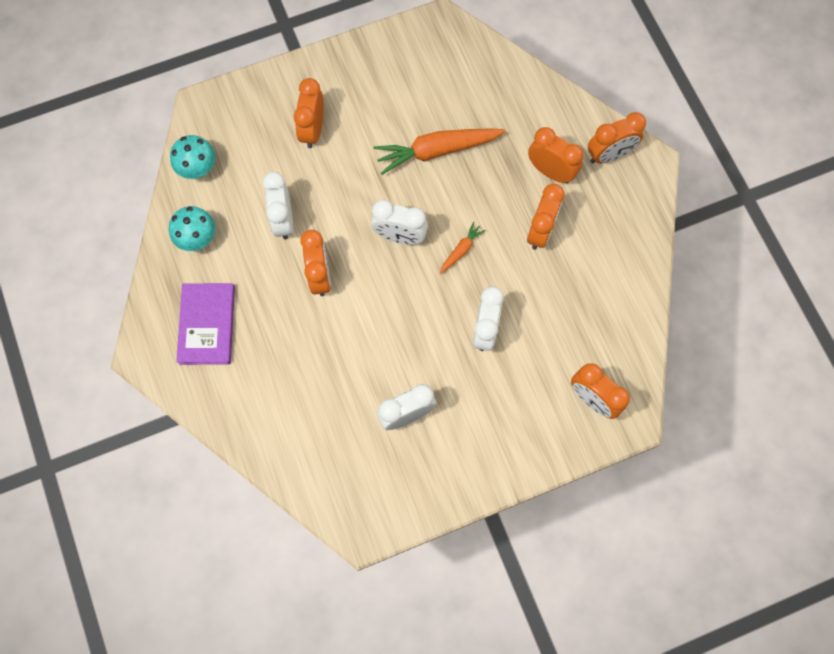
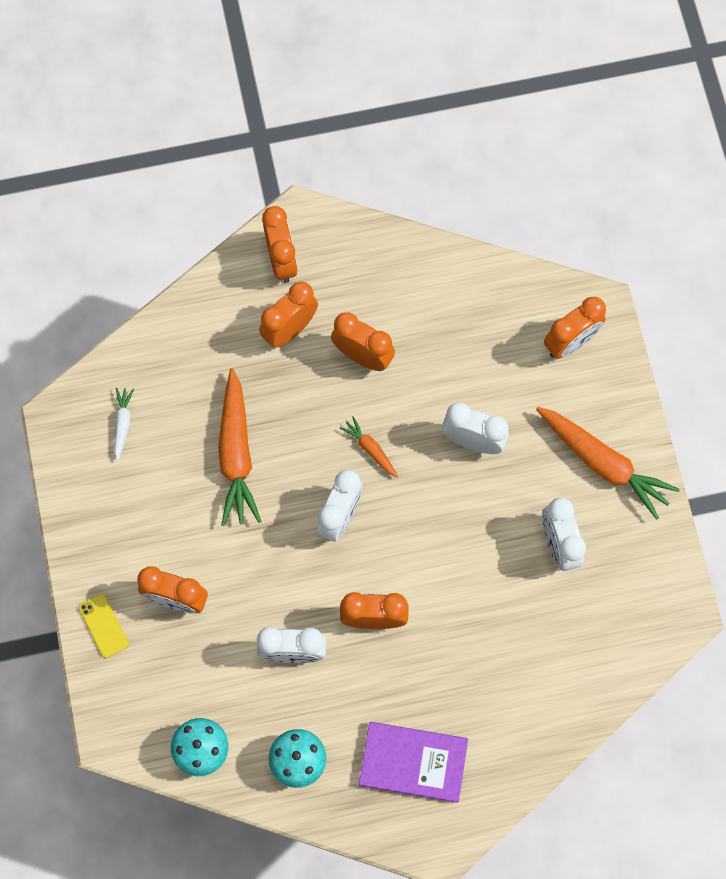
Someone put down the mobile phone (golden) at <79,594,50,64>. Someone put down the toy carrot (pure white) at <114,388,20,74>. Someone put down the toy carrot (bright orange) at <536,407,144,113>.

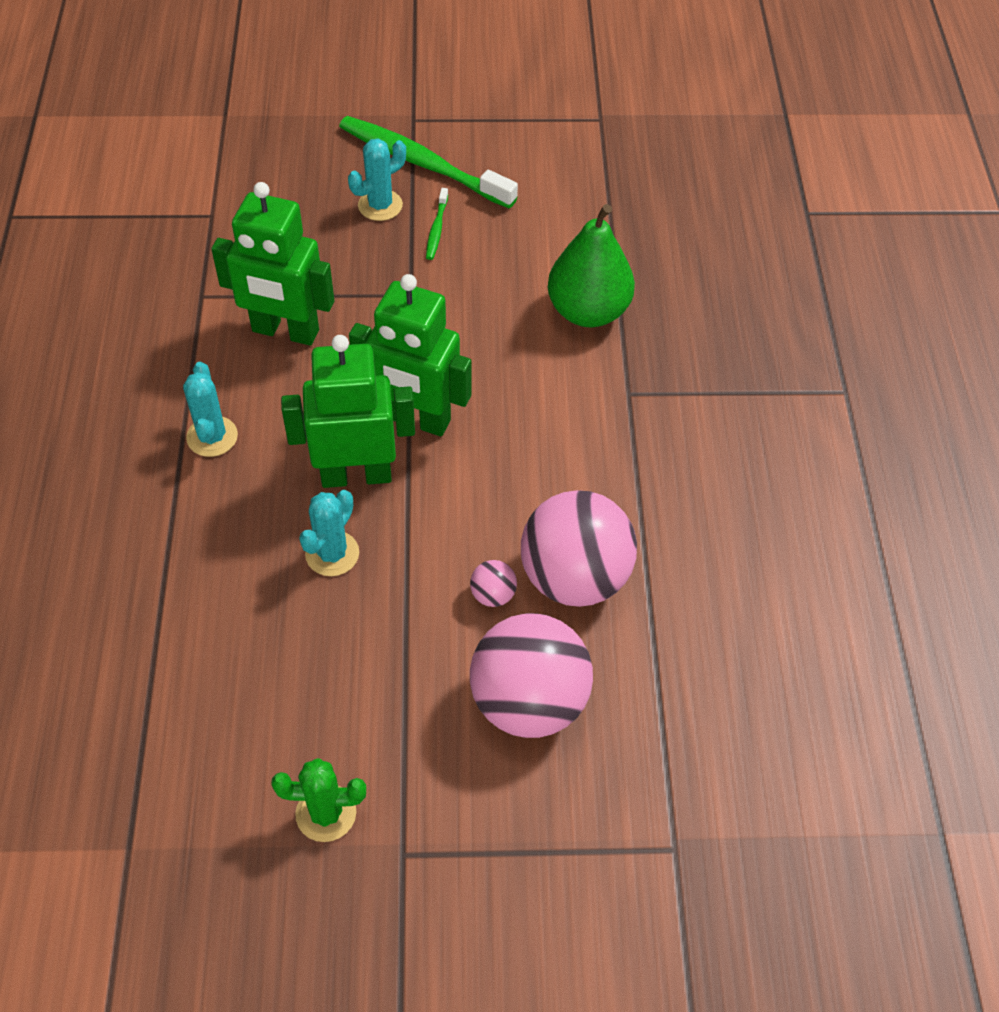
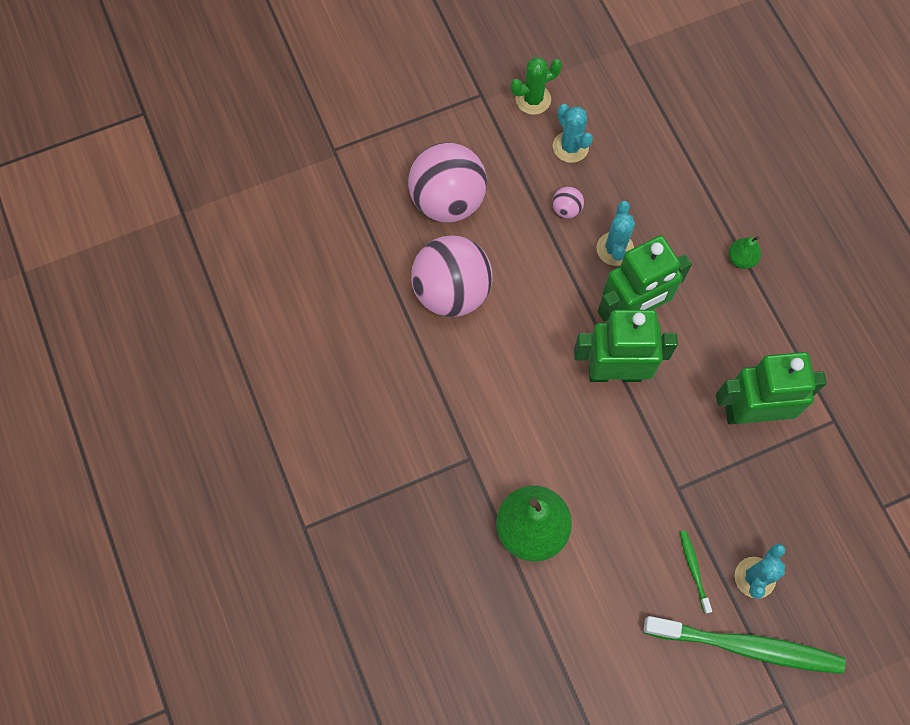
Someone carried the saguaro cactus (aqua) from <183,362,55,95> to <553,104,40,59>. Someone carried the sphere (rosy) from <470,560,47,47> to <552,186,32,32>. Someone put down the toy pear (green) at <729,236,32,33>.

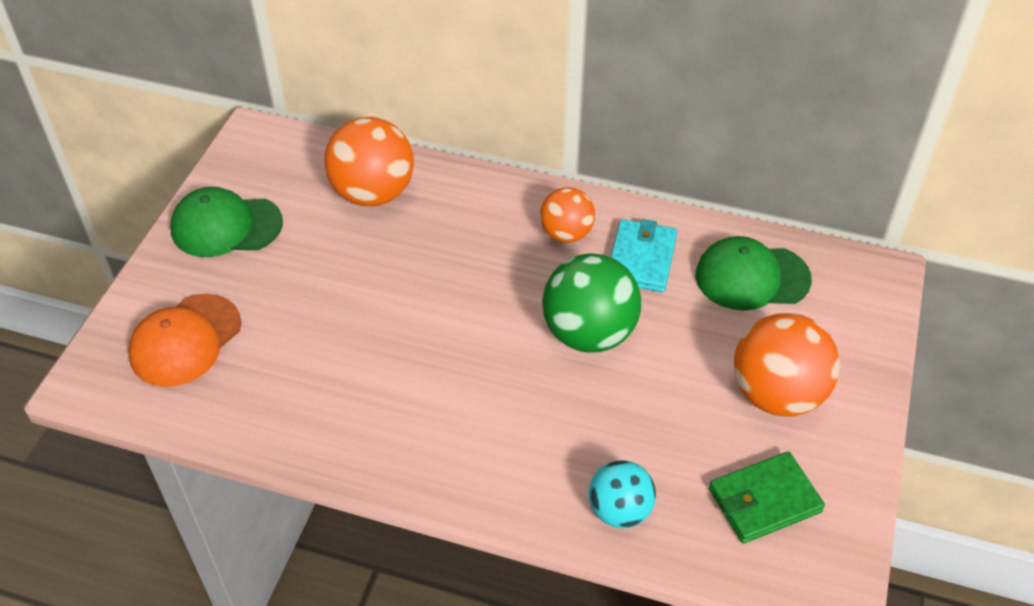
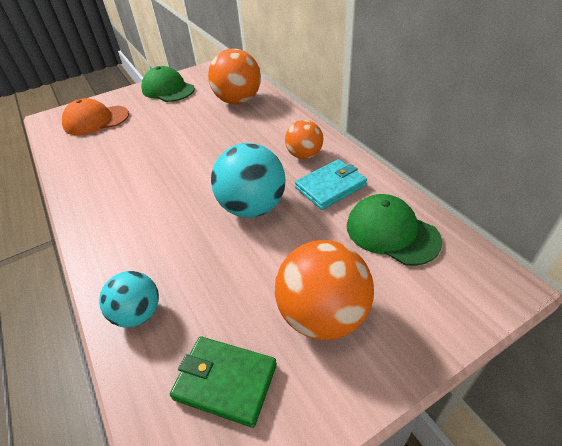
Someone repainted the sphere (green) at <542,253,99,99>, which became the sphere (aqua) at <211,143,74,75>.

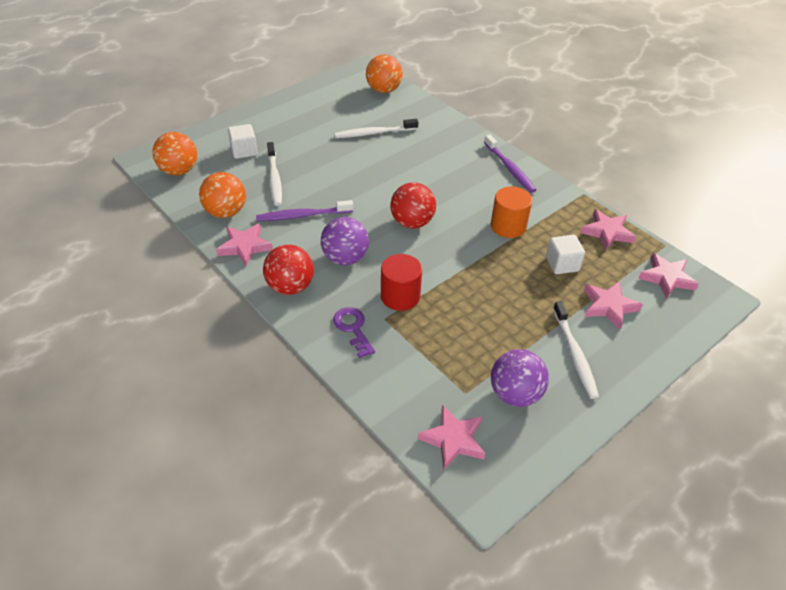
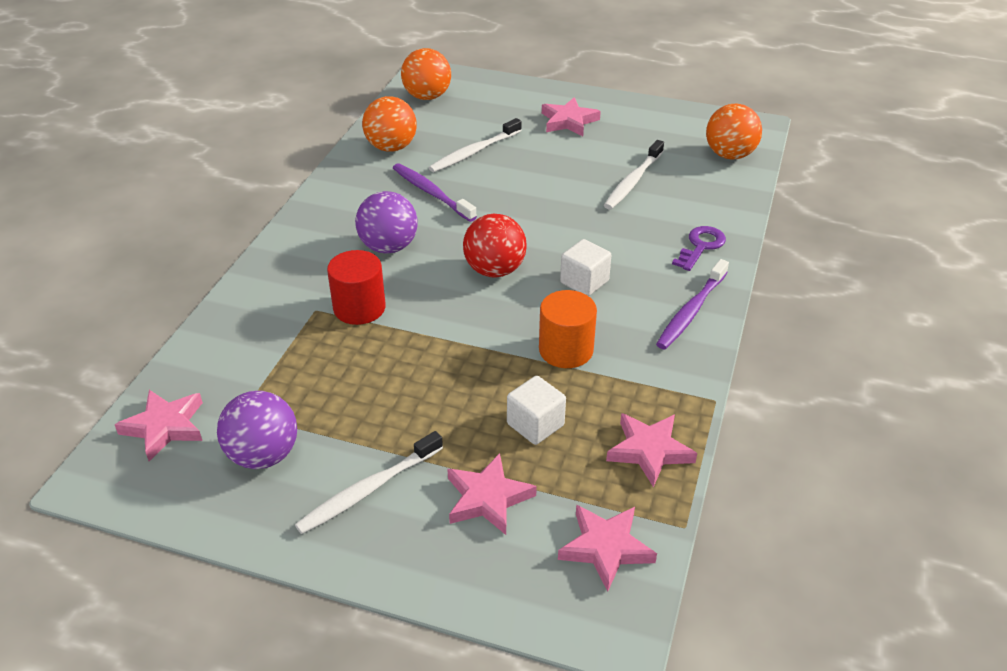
Someone carried the five-pointed star (rosy) from <216,223,57,43> to <542,97,59,39>. Someone carried the solid cube (pure white) from <228,124,29,35> to <560,239,51,57>. Someone took away the sphere (crimson) at <263,245,51,50>. Someone carried the latchkey (purple) from <333,307,42,51> to <672,226,54,45>. Someone rotated the dental brush (pure white) at <334,119,84,19> by 105 degrees counterclockwise.

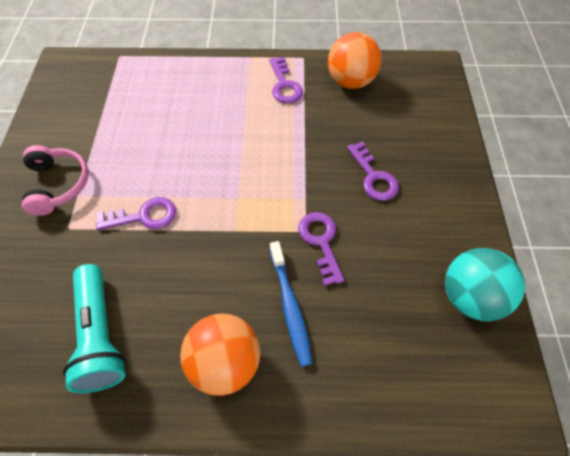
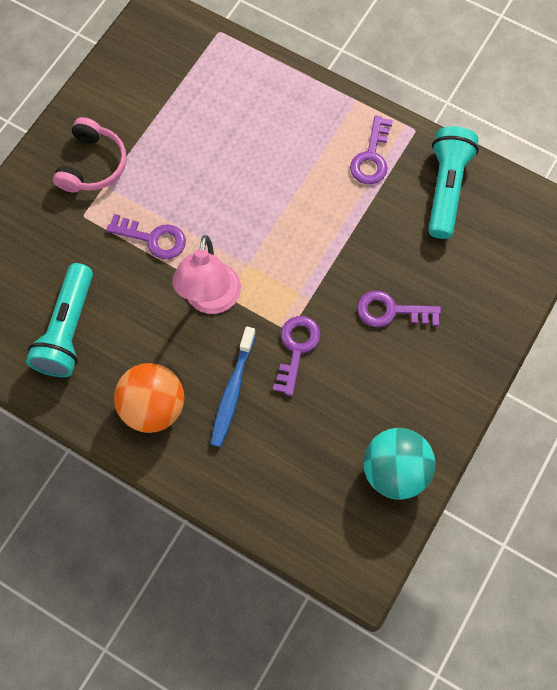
Someone swapped the sphere (bright orange) at <328,32,53,57> for the torch (aqua) at <428,126,51,113>. Someone rotated the latchkey (purple) at <347,141,52,60> by 90 degrees clockwise. Someone put down the desk lamp (rosy) at <172,235,69,79>.

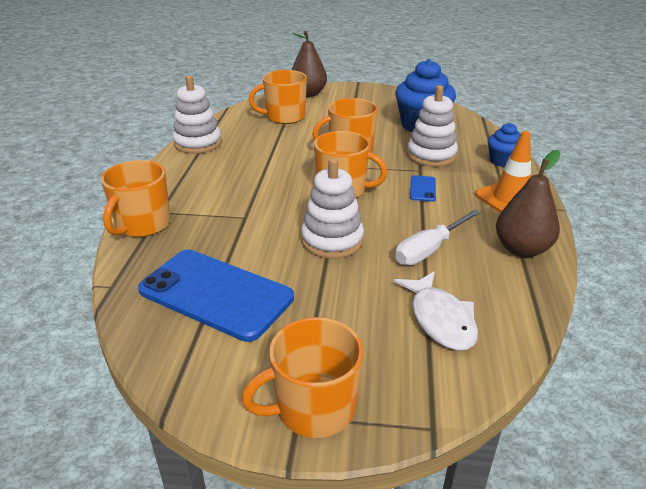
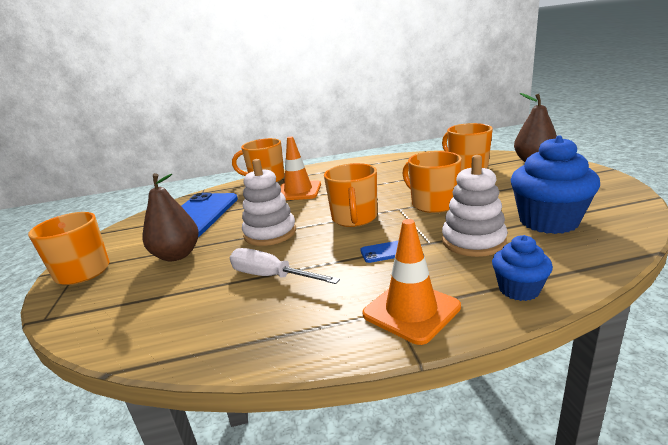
Someone took away the ring stacker (pure white) at <173,75,49,79>. Someone took away the toy fish (pure white) at <394,271,84,80>. Someone carried the toy pear (russet) from <496,150,64,107> to <142,173,57,88>. Someone put down the safety cone (bright orange) at <280,136,41,64>.

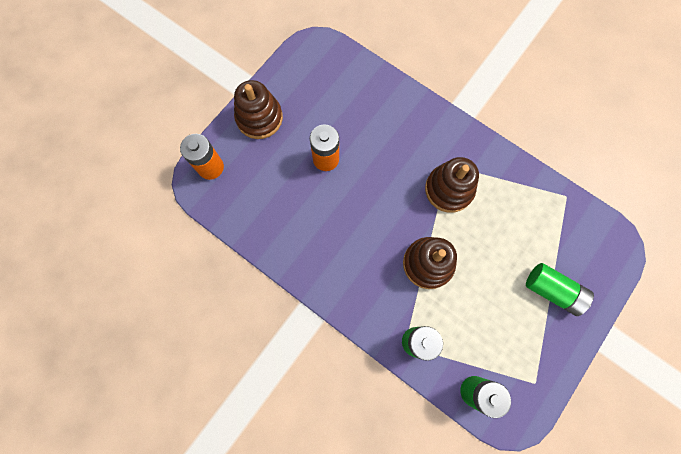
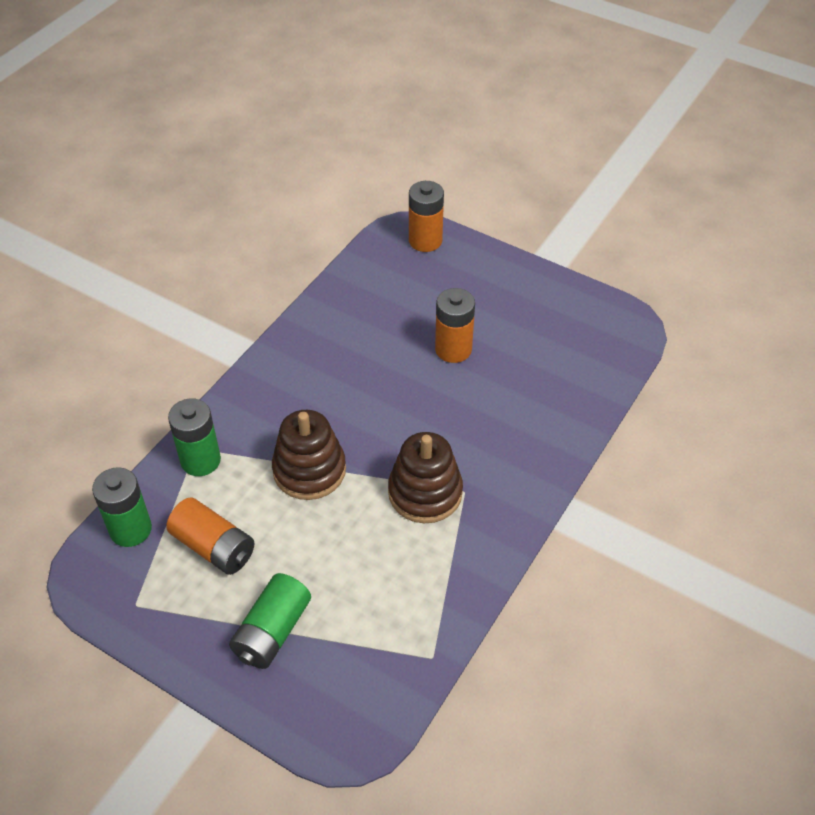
Someone took away the ring stacker (russet) at <234,80,49,59>. Someone put down the power cell (bright orange) at <166,497,89,78>.

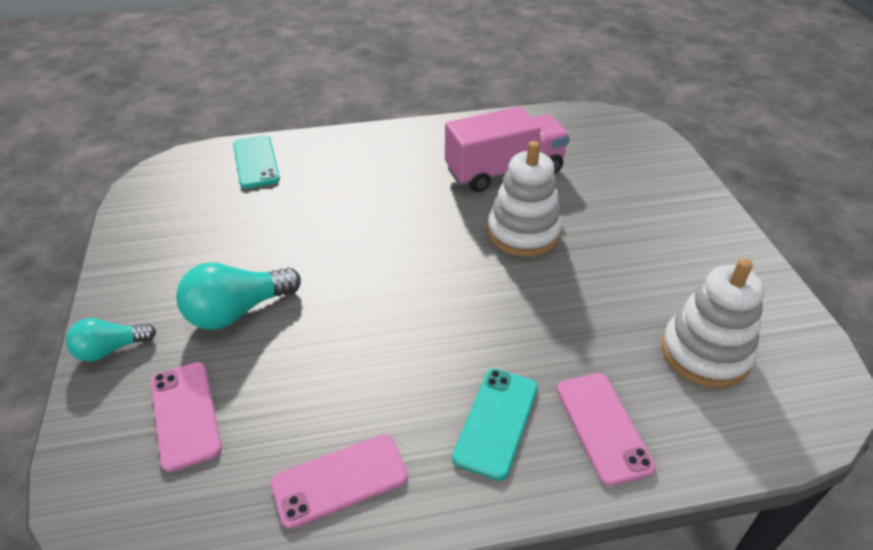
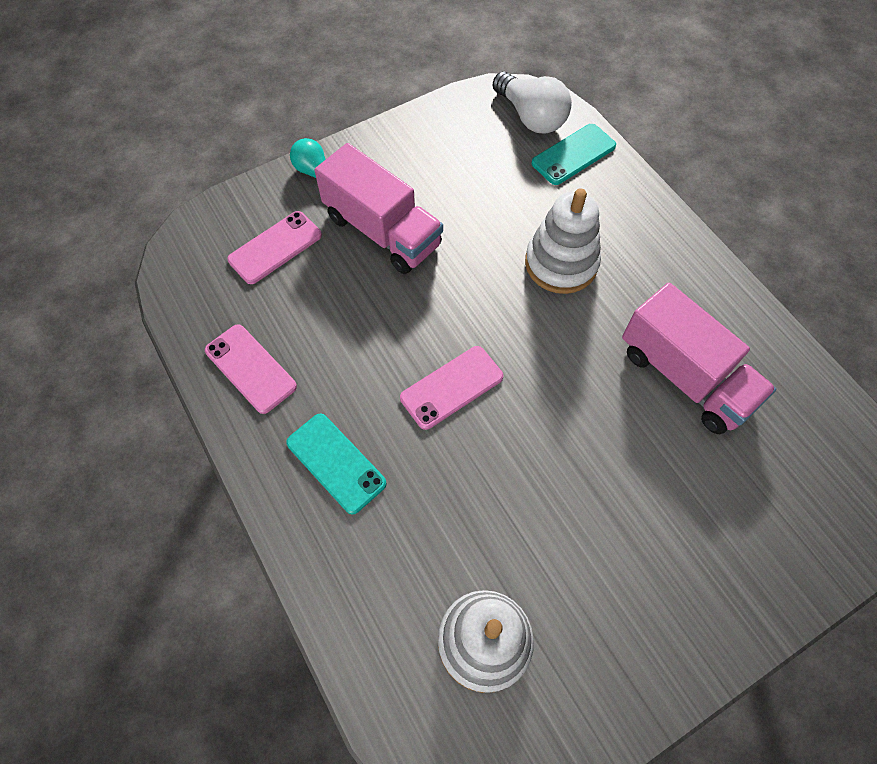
Someone swapped the bulb (aqua) at <176,262,125,68> for the truck (rosy) at <314,143,129,131>. Someone rotated the mobile phone (aqua) at <452,369,86,112> by 45 degrees clockwise. Someone carried the ring stacker (pure white) from <487,141,75,116> to <525,188,76,106>. Someone carried the mobile phone (rosy) from <557,373,99,113> to <400,346,103,84>. Someone put down the bulb (pure white) at <493,72,79,62>.

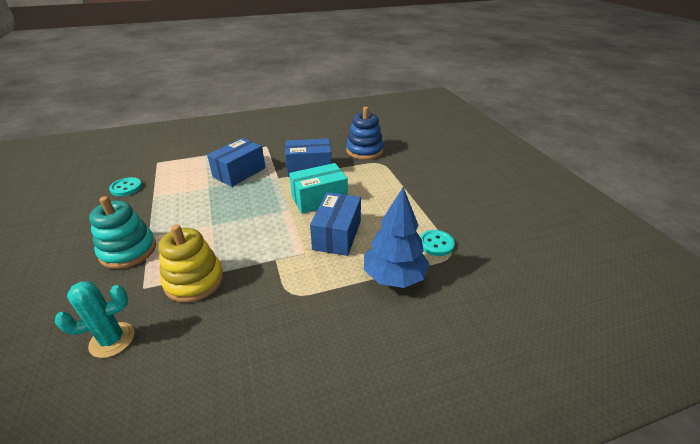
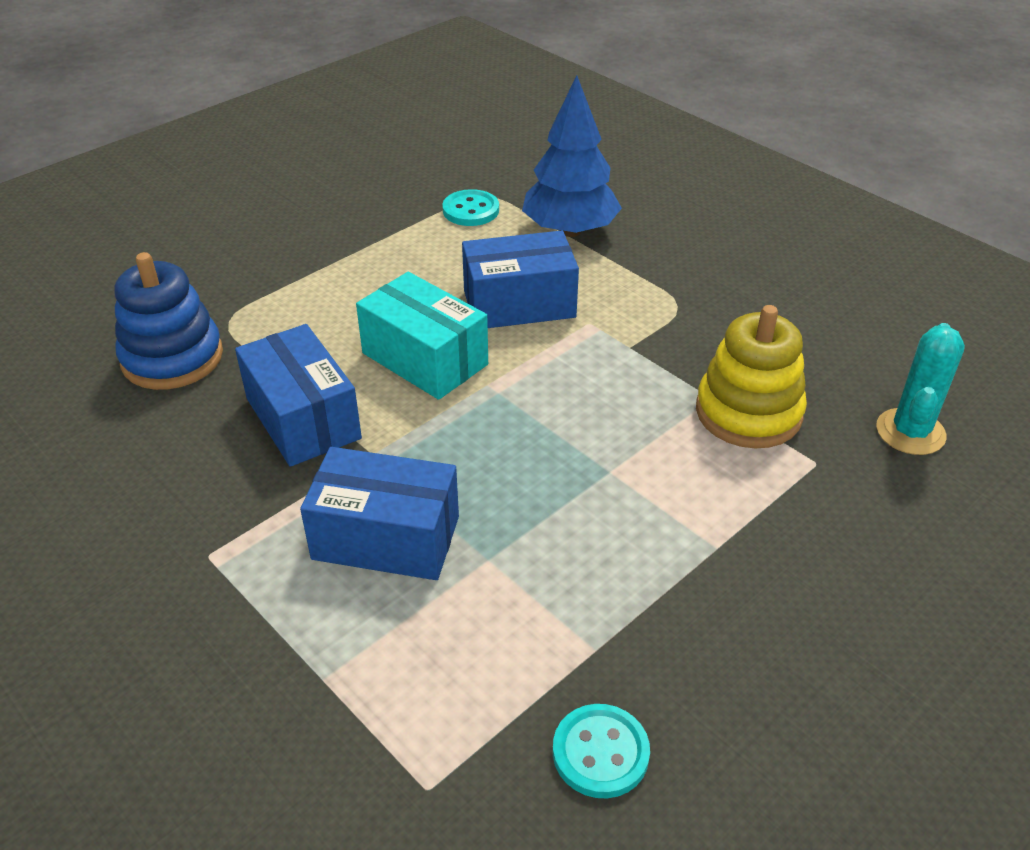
Someone rotated the saguaro cactus (aqua) at <55,281,80,77> by 75 degrees clockwise. Someone took away the ring stacker (aqua) at <89,196,67,73>.

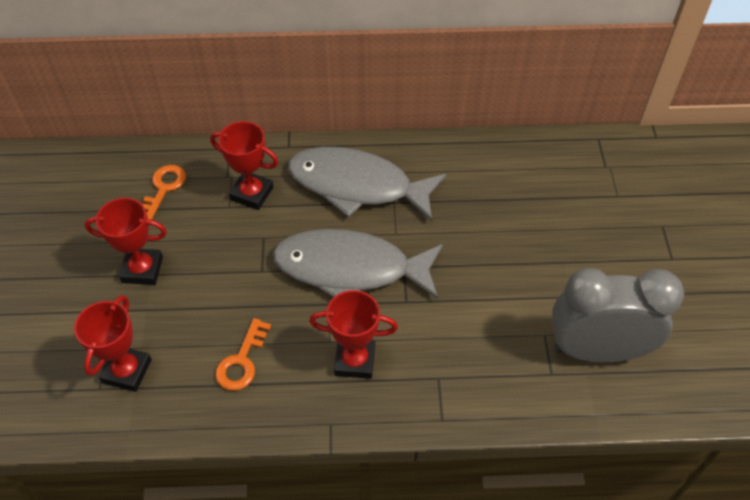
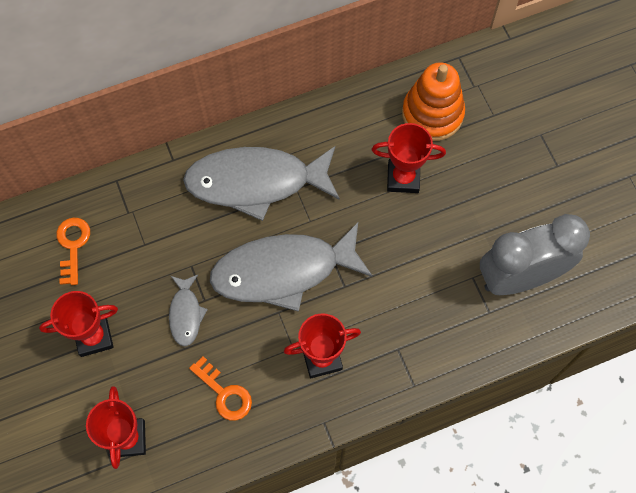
Someone carried the trophy (crimson) from <210,121,68,89> to <372,123,74,70>. Someone rotated the latchkey (bright orange) at <215,318,56,73> by 45 degrees counterclockwise. Someone put down the toy fish (ash-grey) at <169,275,39,71>. Someone put down the ring stacker (bright orange) at <402,62,63,79>.

